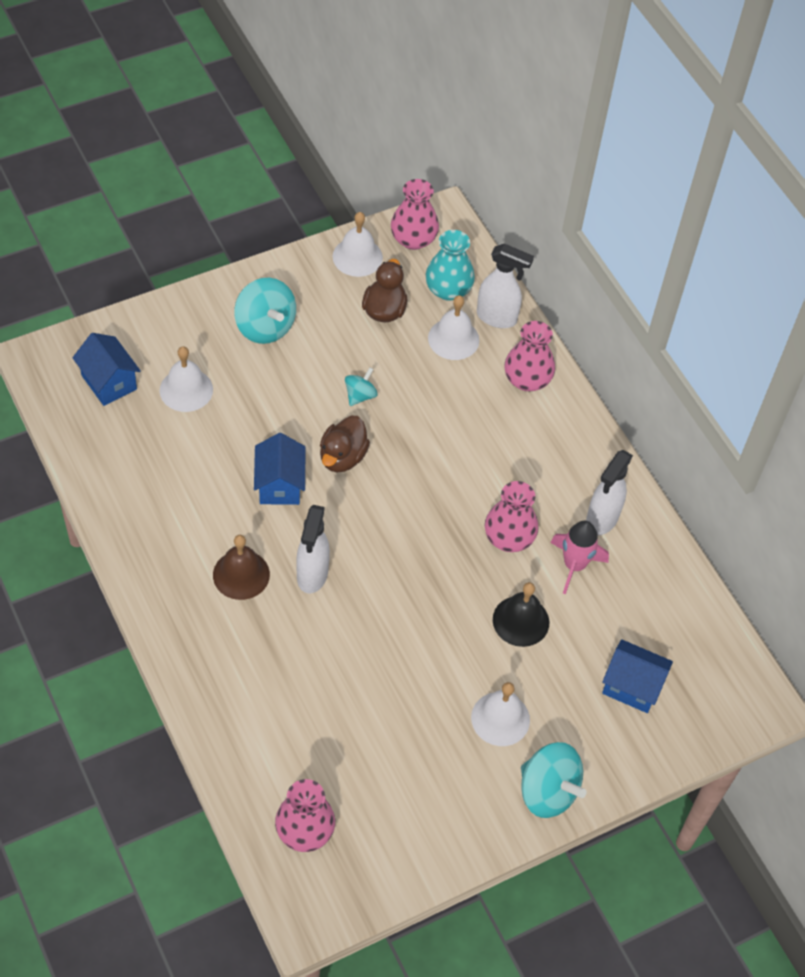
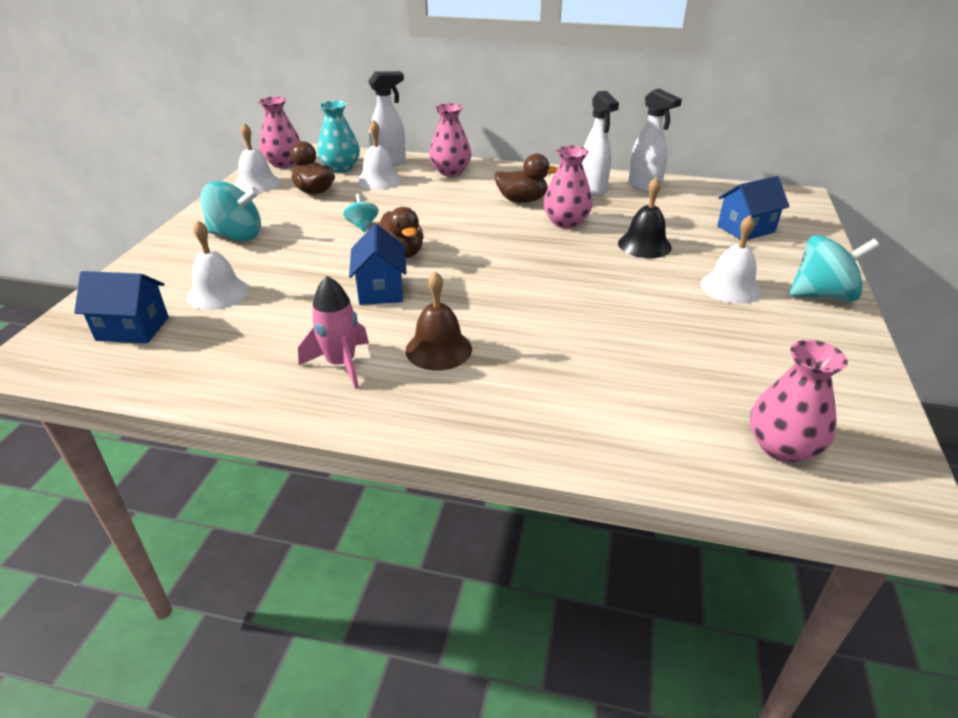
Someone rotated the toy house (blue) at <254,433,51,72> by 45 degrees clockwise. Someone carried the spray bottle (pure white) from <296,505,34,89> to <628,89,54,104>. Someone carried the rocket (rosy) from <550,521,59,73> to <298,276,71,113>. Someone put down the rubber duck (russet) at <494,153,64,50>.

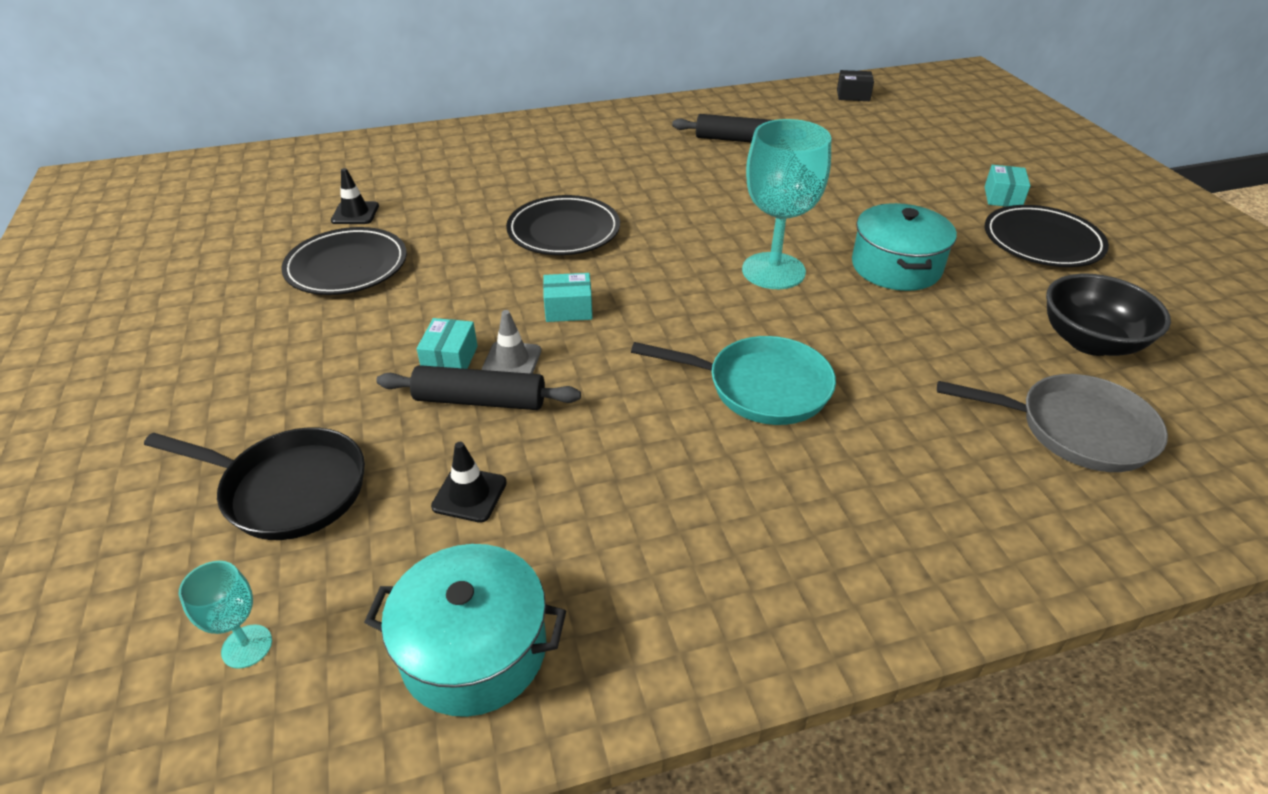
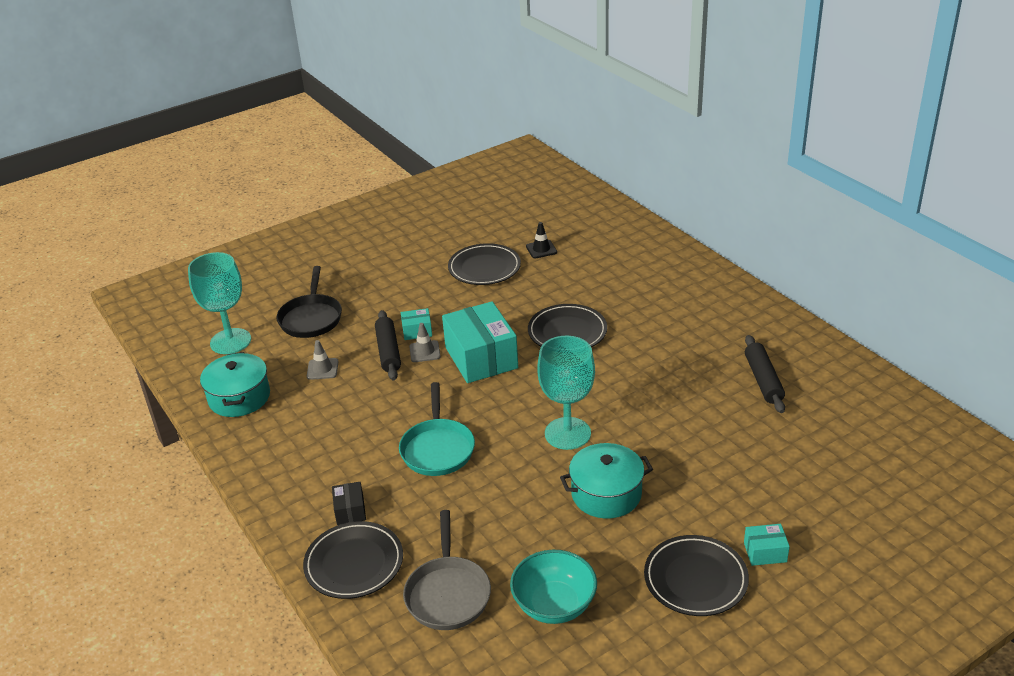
Someone scaled the goblet (aqua) at <178,561,94,108> by 2.13. Someone repainted the safety cone (ebony) at <431,442,76,81>, which became the safety cone (ash-grey) at <307,340,31,40>. Someone scaled the package (aqua) at <543,273,50,49> by 2.20. Someone carried the package (ebony) from <837,70,37,31> to <332,482,34,43>. Someone repainted the serving bowl (ebony) at <1046,274,125,82>, which became the serving bowl (aqua) at <510,550,87,74>. Someone put down the plate (ebony) at <303,521,100,78>.

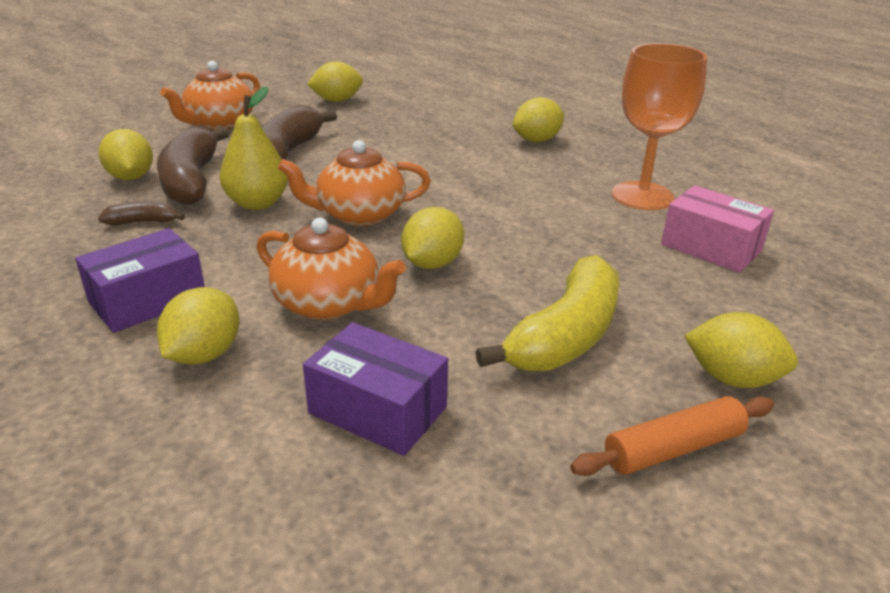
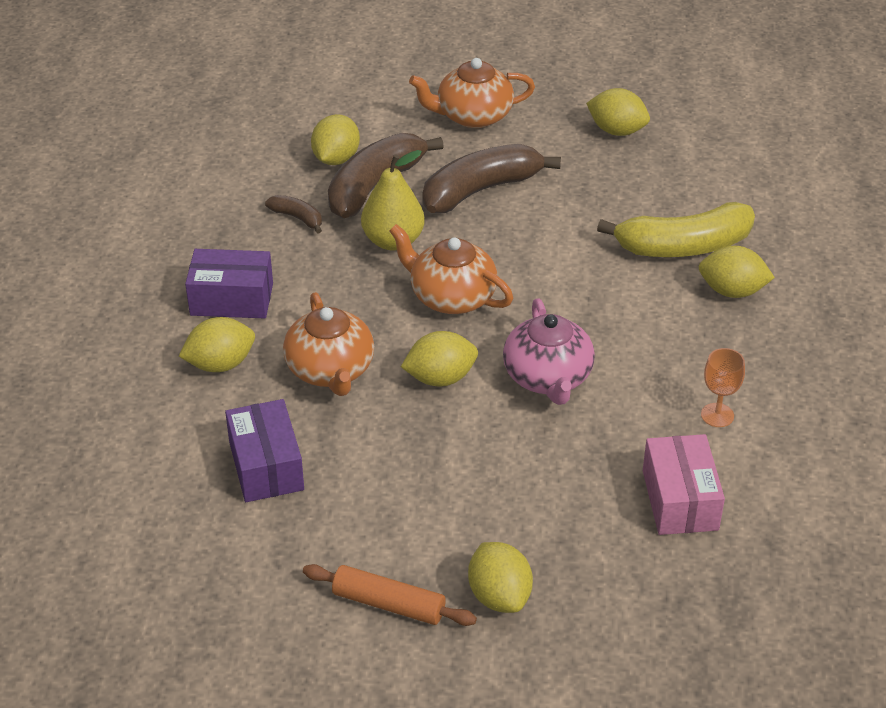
Someone carried the banana fruit (golden) from <476,255,143,116> to <597,202,158,55>. Someone scaled the goblet (bright orange) at <612,43,95,167> by 0.48. Someone put down the tea pot (rosy) at <503,298,92,107>.

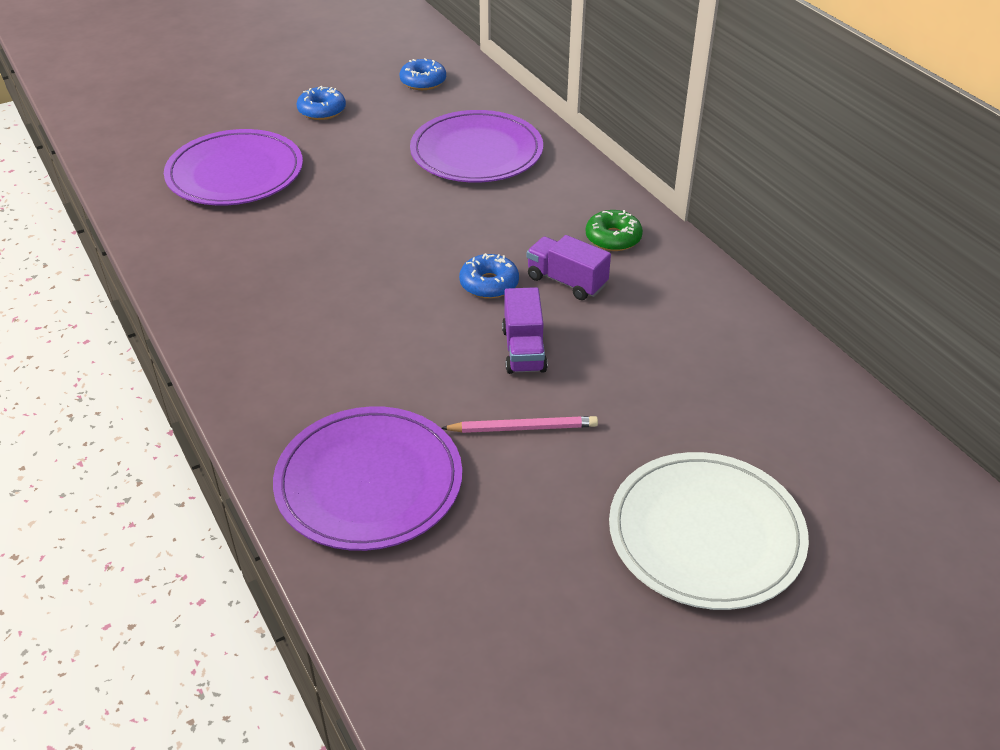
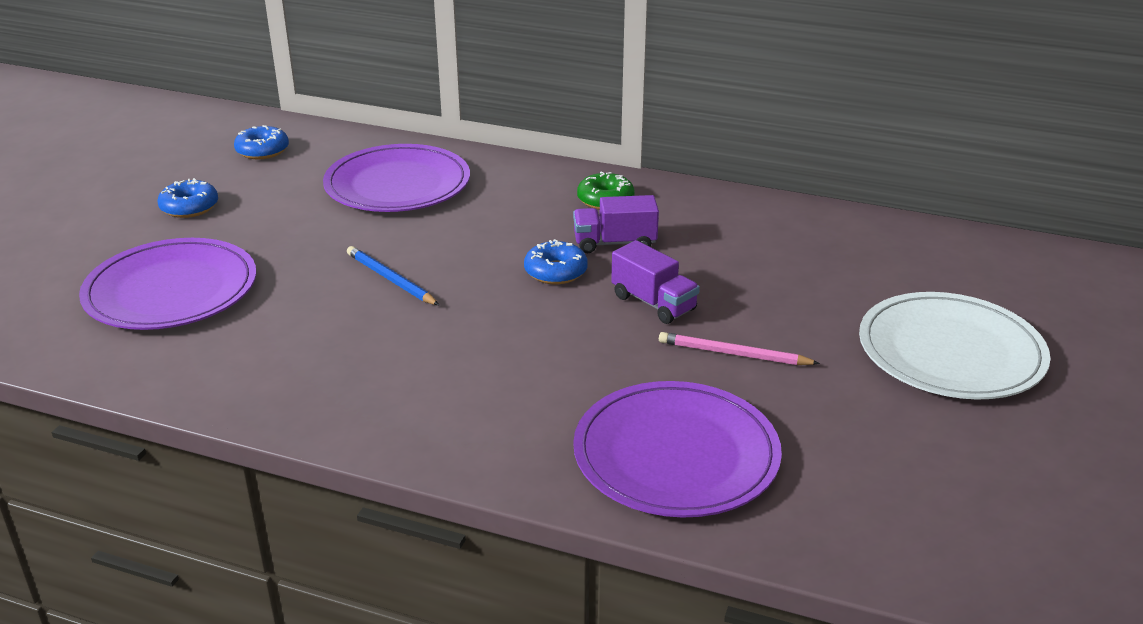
Someone rotated the wooden pencil (rosy) at <442,416,156,17> by 120 degrees counterclockwise. Someone put down the wooden pencil (blue) at <347,246,92,59>.

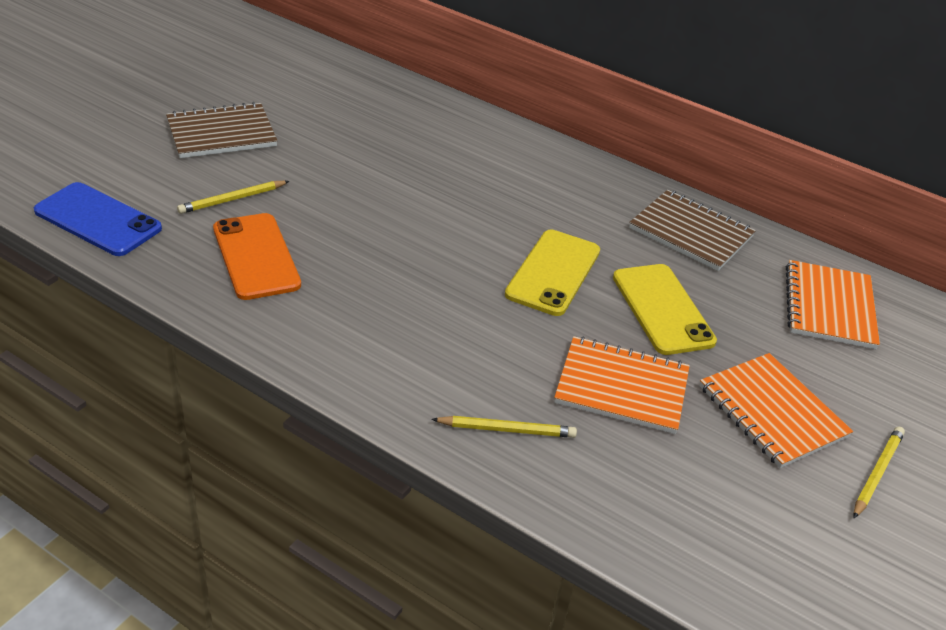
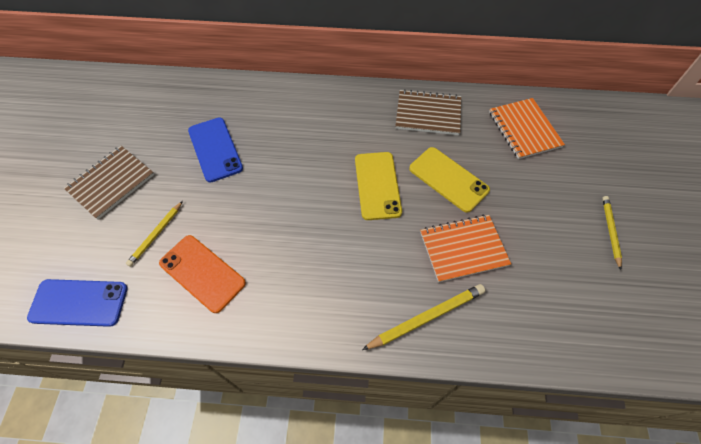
Someone scaled the wooden pencil (golden) at <431,416,146,22> by 1.54. Someone took away the exercise book (bright orange) at <700,353,153,115>. Someone put down the mobile phone (blue) at <188,117,55,65>.

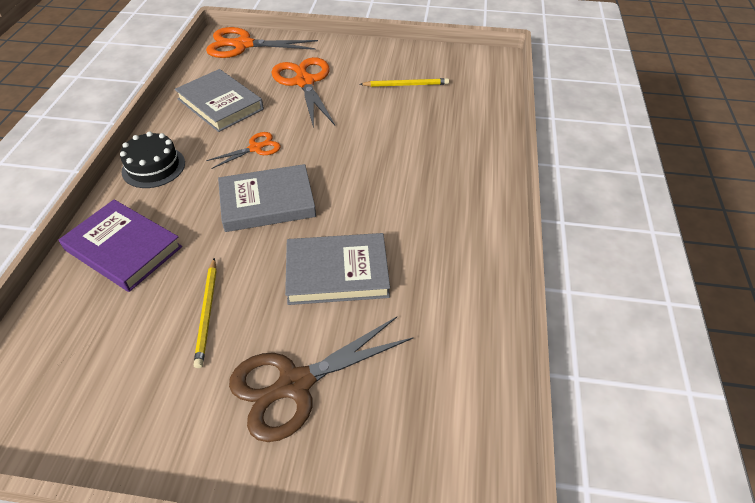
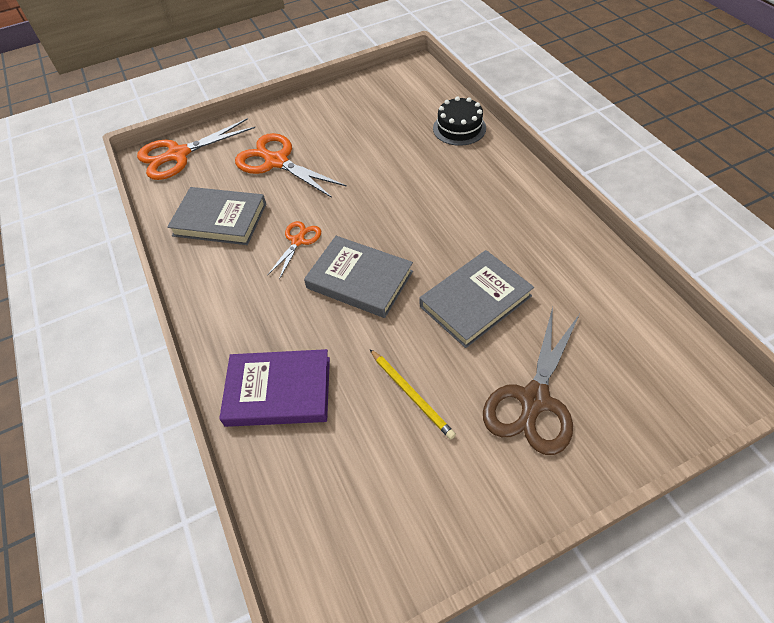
Someone carried the layer cake (ebony) from <120,131,65,57> to <433,96,53,50>. Someone rotated the book (ash-grey) at <218,164,98,68> by 75 degrees clockwise. Someone took away the wooden pencil (golden) at <360,78,89,9>.

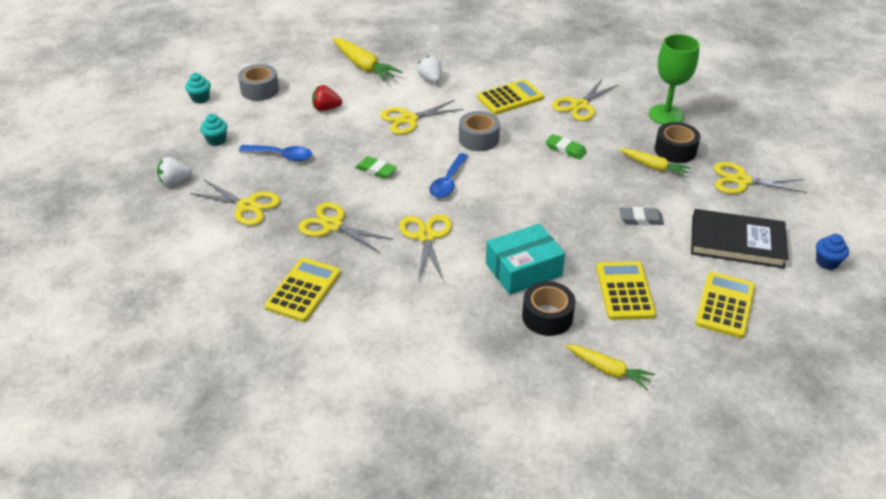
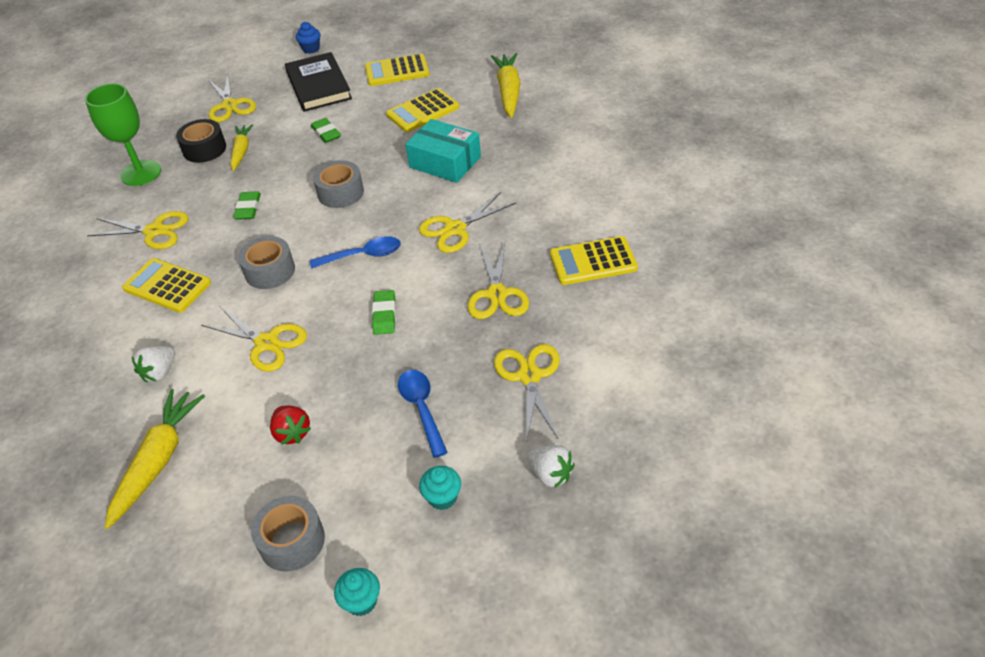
Someone took away the tape (ebony) at <522,281,54,55>. Someone scaled the toy carrot (golden) at <565,345,90,45> by 1.58. Someone repainted the gum eraser (ash-grey) at <619,207,45,18>, which became the gum eraser (green) at <311,118,30,25>. Someone put down the tape (ash-grey) at <313,160,51,48>.

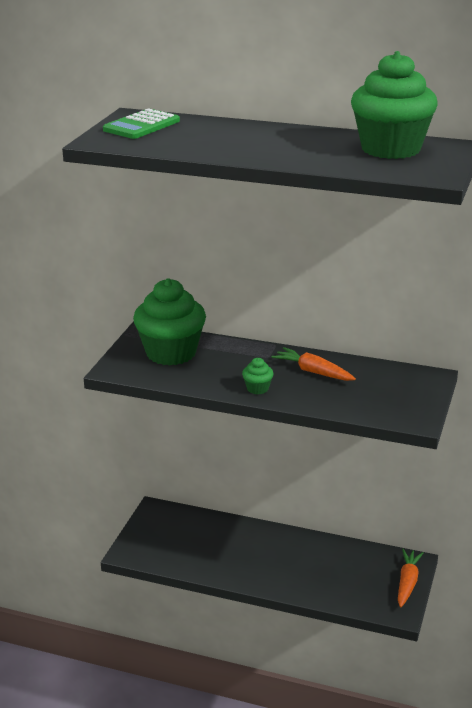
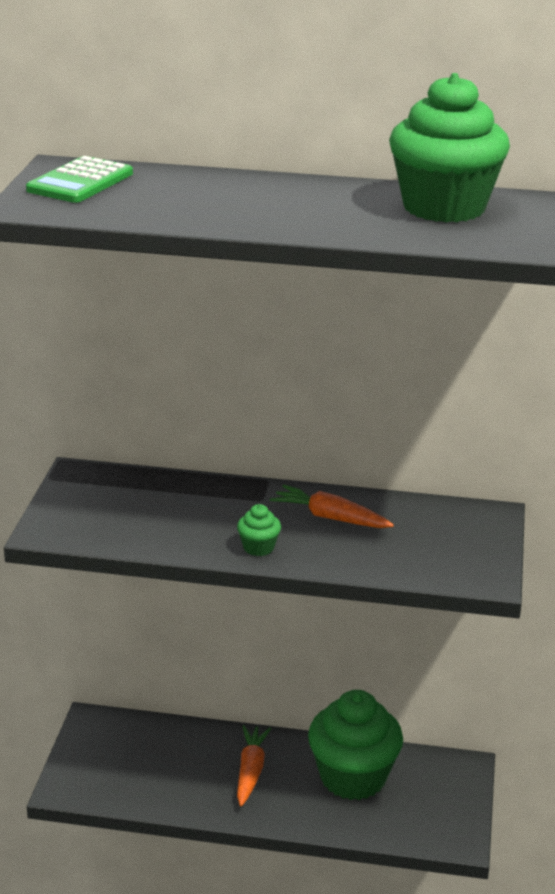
Someone carried the muffin (green) from <133,278,73,88> to <308,690,95,110>. Someone carried the toy carrot (bright orange) from <398,549,26,58> to <237,725,34,81>.

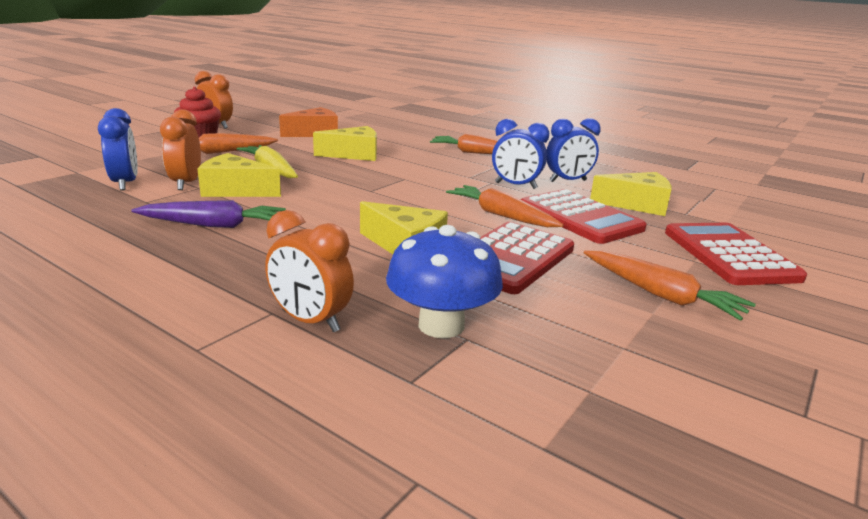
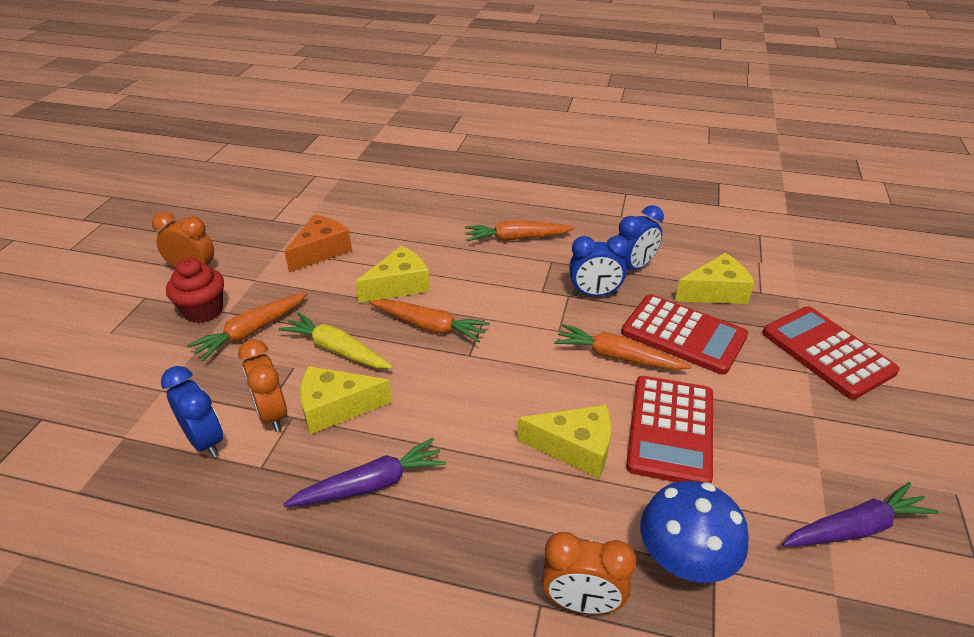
Someone carried the toy carrot (bright orange) from <584,250,172,71> to <369,299,121,43>. Someone put down the toy carrot (purple) at <782,482,157,65>.

